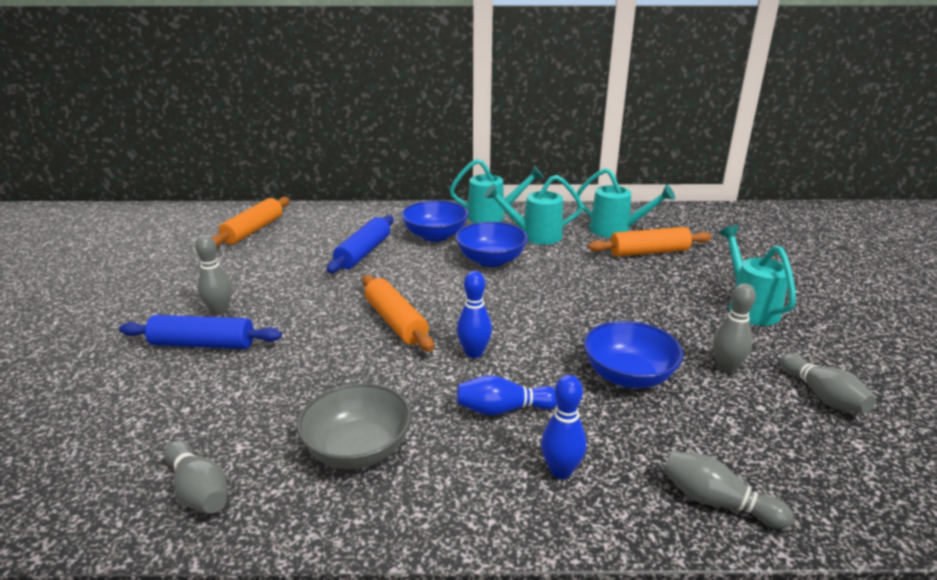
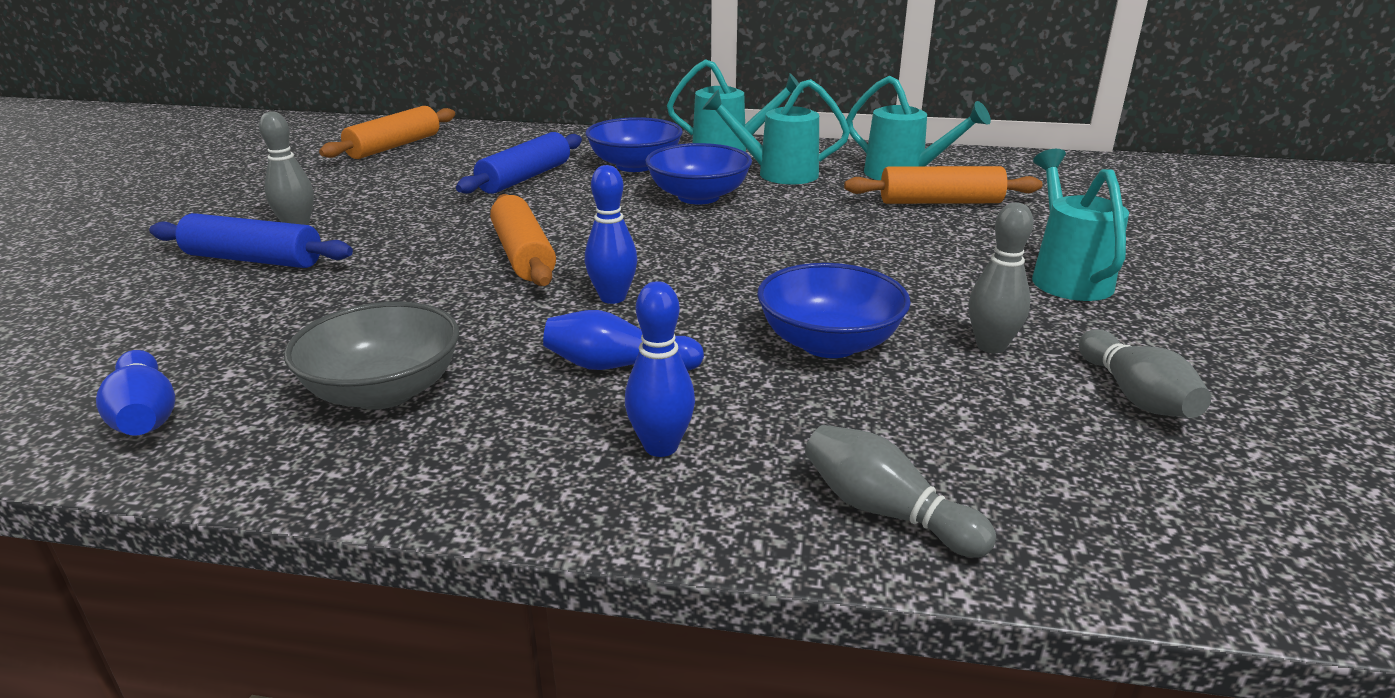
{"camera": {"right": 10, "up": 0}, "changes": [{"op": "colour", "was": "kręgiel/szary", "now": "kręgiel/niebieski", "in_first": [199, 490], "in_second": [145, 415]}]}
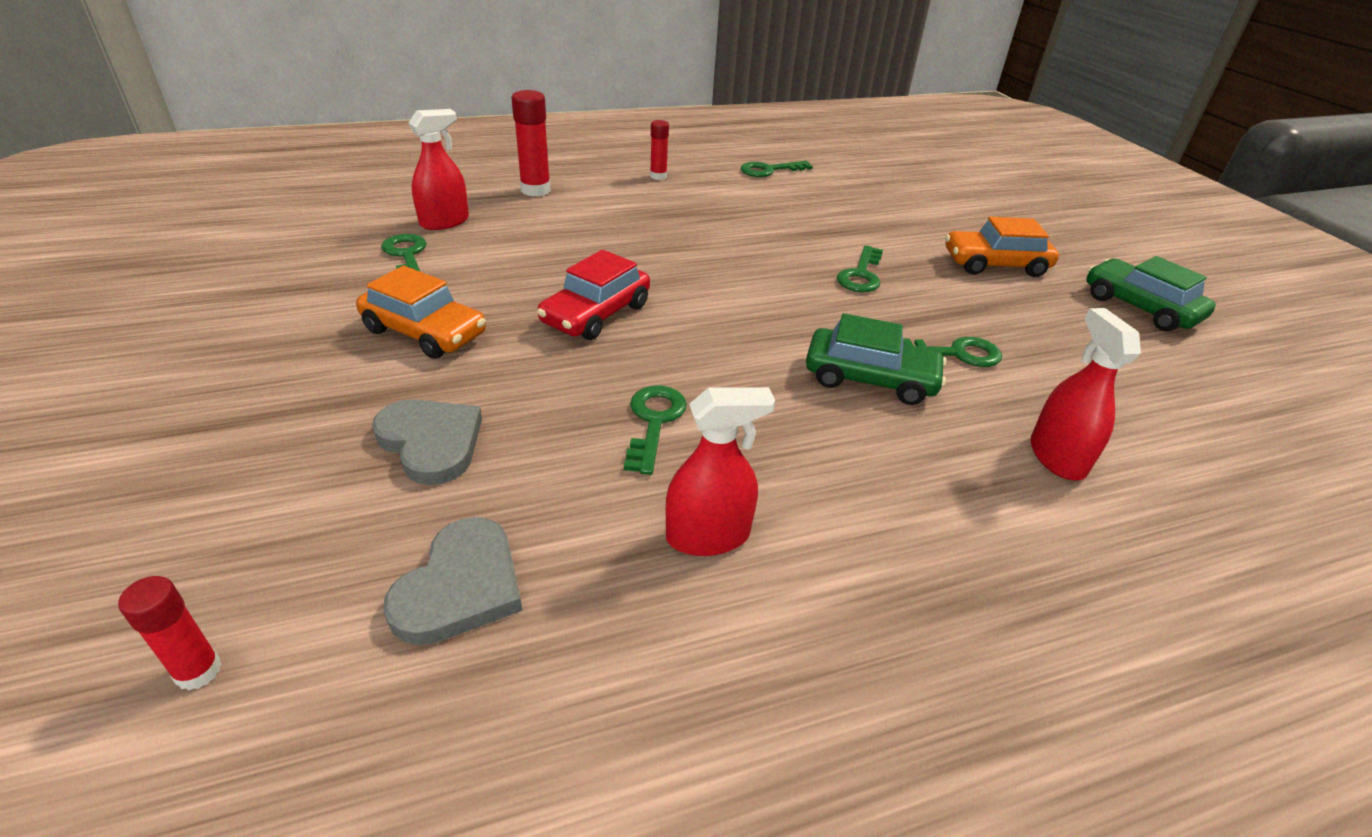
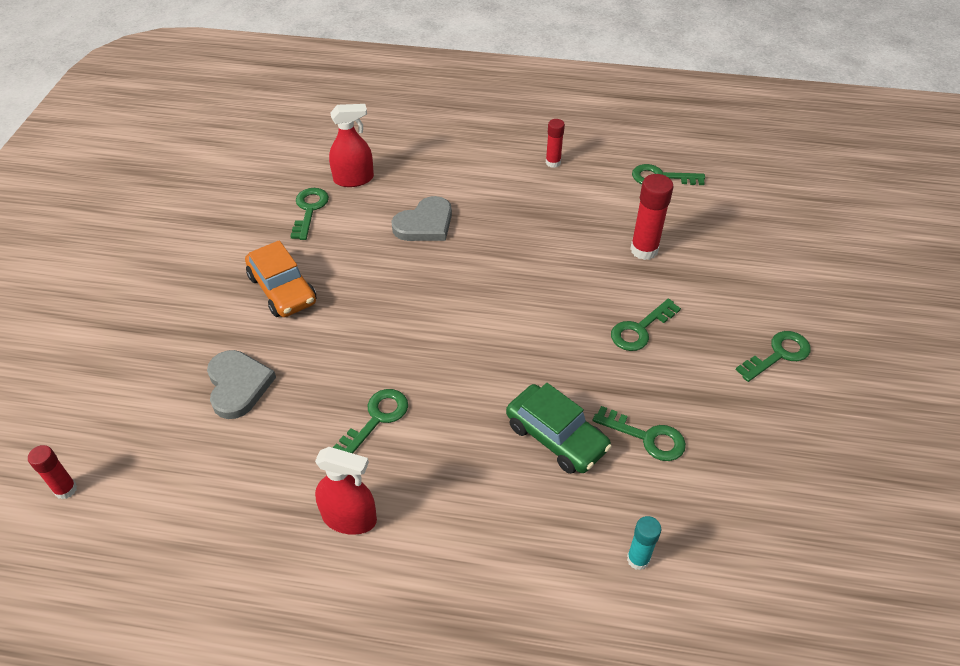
{"camera": {"right": 30, "up": 10}, "changes": [{"op": "missing", "was": "samochód/czerwony", "in_first": [596, 314]}, {"op": "missing", "was": "samochód/zielony", "in_first": [1140, 307]}, {"op": "relocated", "was": "serce/szary", "in_first": [460, 586], "in_second": [425, 224]}, {"op": "relocated", "was": "klej w sztyfcie/czerwony", "in_first": [535, 190], "in_second": [644, 250]}, {"op": "exchanged", "was": "samochód/pomarańczowy", "now": "klucz/zielony", "in_first": [995, 264], "in_second": [778, 354]}, {"op": "exchanged", "was": "spryskiwacz/czerwony", "now": "klej w sztyfcie/turkusowy", "in_first": [1057, 457], "in_second": [638, 559]}]}
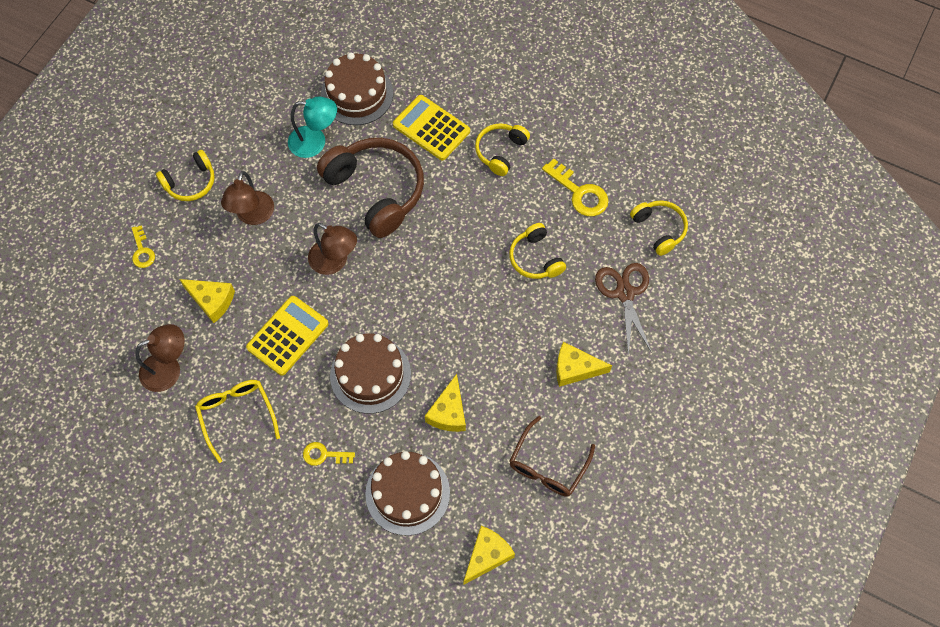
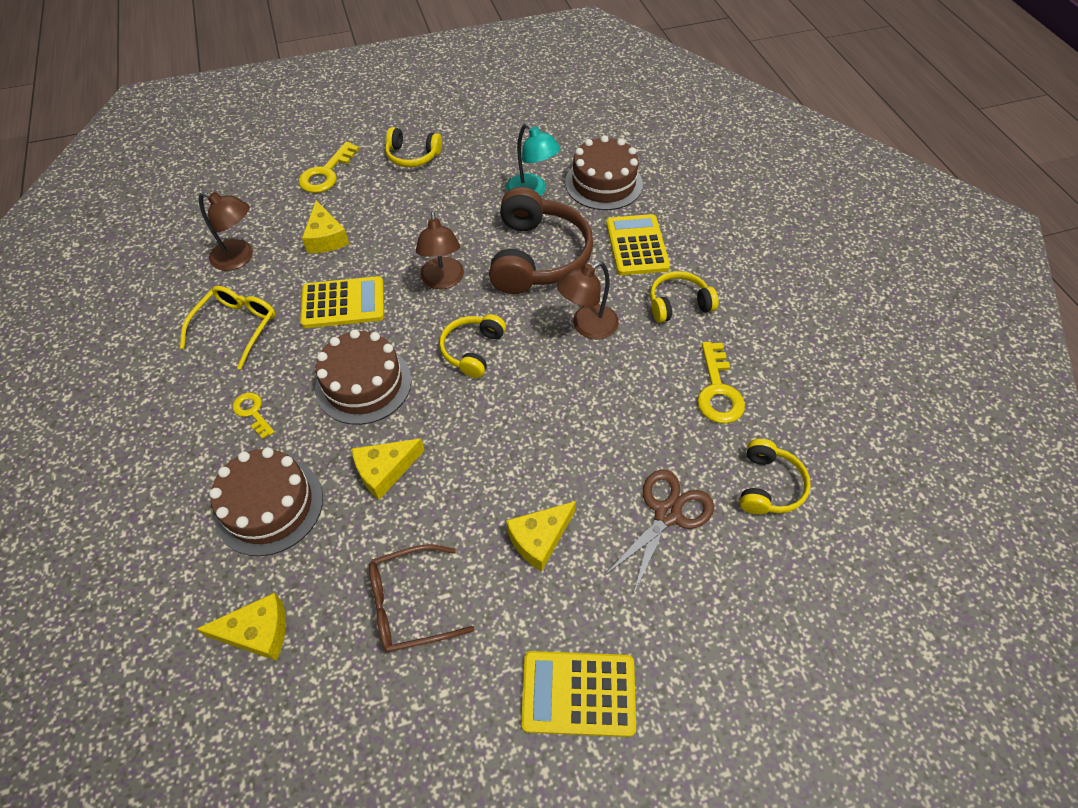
{"camera": {"right": 45, "up": -10}, "changes": [{"op": "appeared", "now": "kalkulator/żółty", "in_second": [578, 693]}, {"op": "relocated", "was": "lampka/brązowy", "in_first": [253, 216], "in_second": [587, 326]}, {"op": "relocated", "was": "słuchawki/żółty", "in_first": [535, 258], "in_second": [472, 350]}, {"op": "spun", "was": "ser/żółty", "in_first": [575, 368], "in_second": [539, 539], "clockwise": -90}, {"op": "size", "was": "klucz/żółty", "in_first": [142, 251], "in_second": [326, 173], "ratio": 1.65}]}
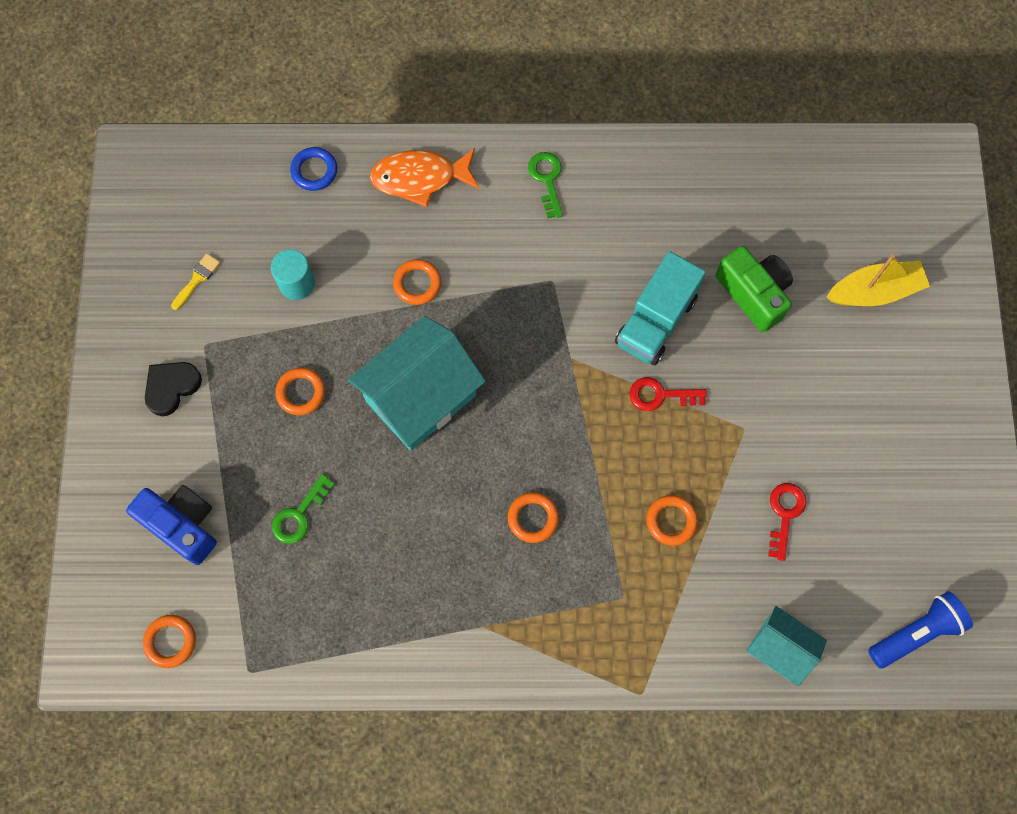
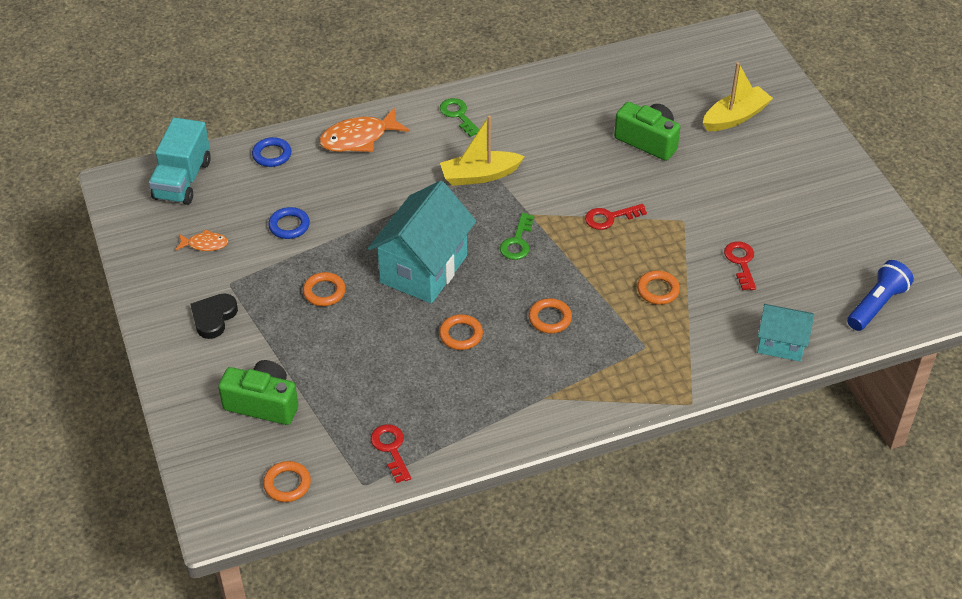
{"camera": {"right": -20, "up": -25}, "changes": [{"op": "appeared", "now": "klucz/czerwony", "in_second": [391, 449]}, {"op": "appeared", "now": "łódka/żółty", "in_second": [480, 175]}, {"op": "relocated", "was": "klucz/zielony", "in_first": [299, 515], "in_second": [517, 242]}, {"op": "relocated", "was": "pierścień/pomarańczowy", "in_first": [417, 284], "in_second": [461, 335]}, {"op": "relocated", "was": "ciężarówka/turkusowy", "in_first": [655, 321], "in_second": [182, 180]}, {"op": "exchanged", "was": "pędzel/żółty", "now": "ryba/pomarańczowy", "in_first": [197, 279], "in_second": [205, 244]}, {"op": "exchanged", "was": "walec/turkusowy", "now": "pierścień/niebieski", "in_first": [297, 283], "in_second": [289, 226]}, {"op": "colour", "was": "aparat fotograficzny/niebieski", "now": "aparat fotograficzny/zielony", "in_first": [183, 525], "in_second": [263, 403]}]}
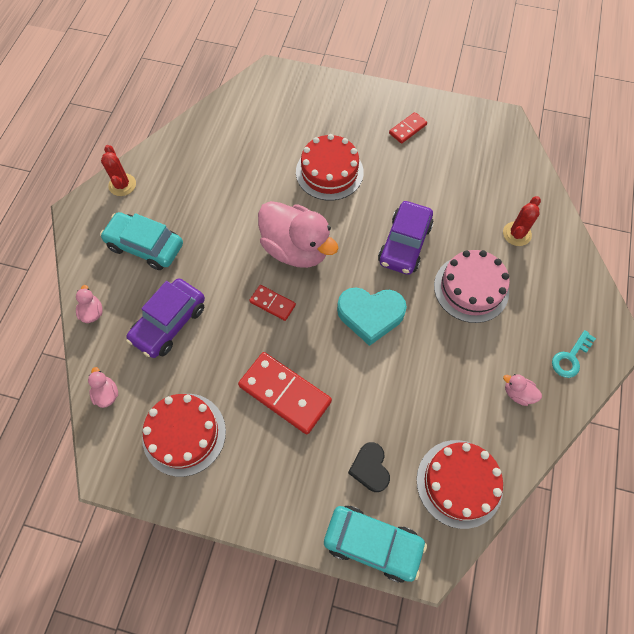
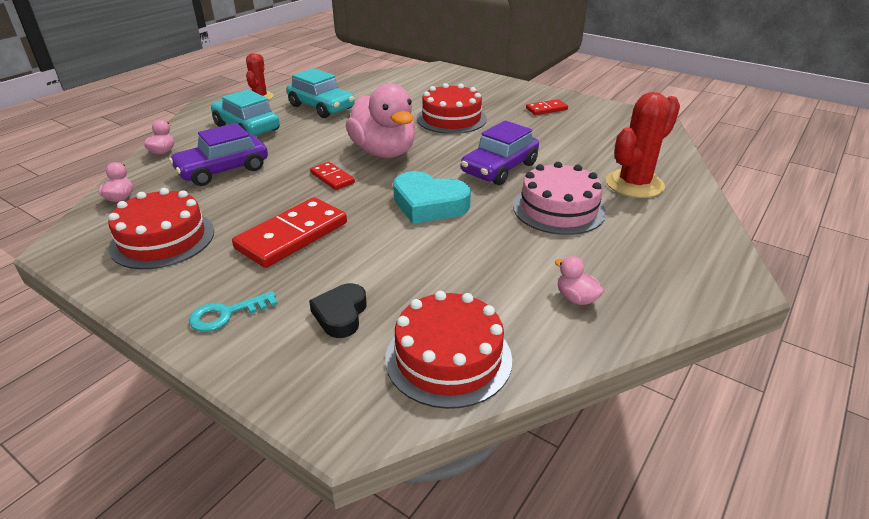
{"camera": {"right": 20, "up": -30}, "changes": [{"op": "relocated", "was": "samochód/turkusowy", "in_first": [372, 543], "in_second": [321, 107]}, {"op": "relocated", "was": "klucz/turkusowy", "in_first": [570, 357], "in_second": [227, 314]}, {"op": "spun", "was": "kostka domina/czerwony", "in_first": [285, 393], "in_second": [292, 236], "clockwise": 75}, {"op": "size", "was": "kaktus/czerwony", "in_first": [516, 234], "in_second": [634, 184], "ratio": 1.65}]}
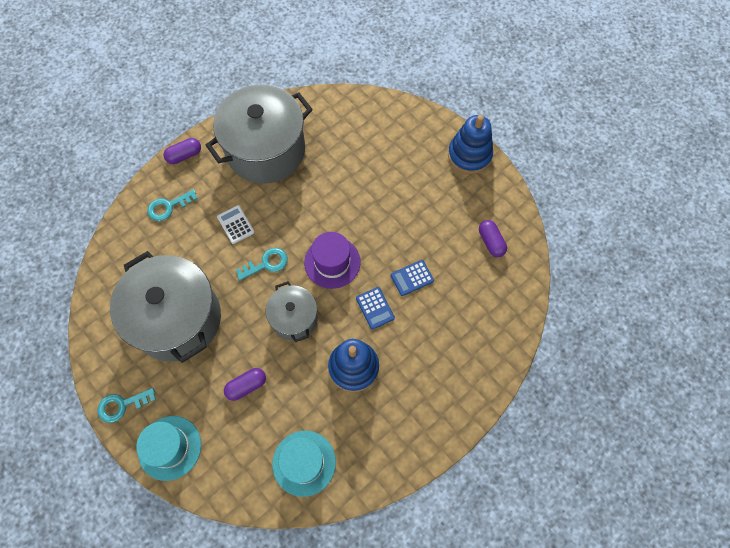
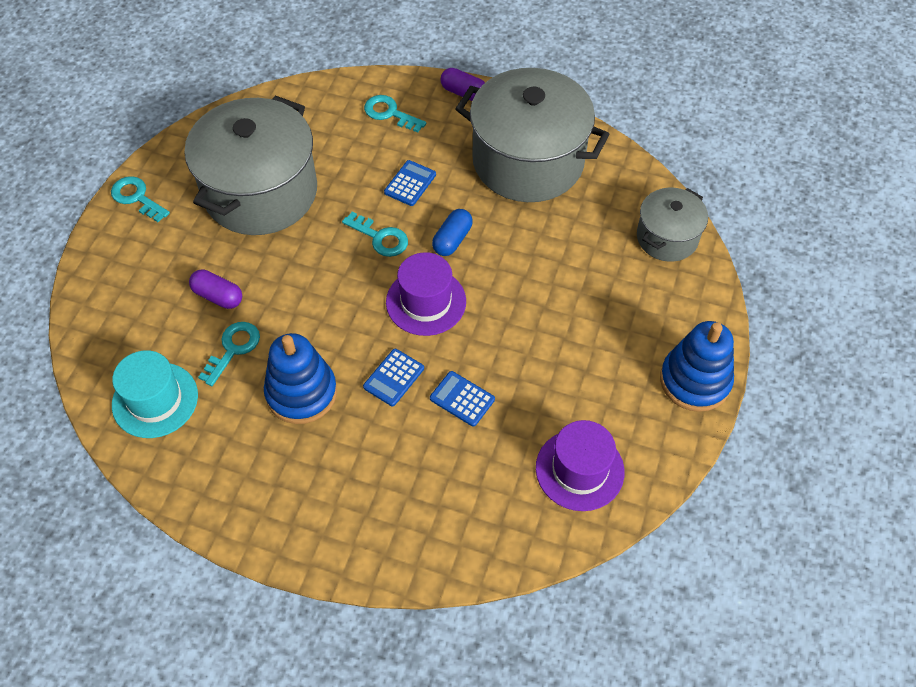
{"camera": {"right": 60, "up": -10}, "changes": [{"op": "missing", "was": "kapelusz/turkusowy", "in_first": [169, 447]}, {"op": "appeared", "now": "klucz/turkusowy", "in_second": [233, 349]}, {"op": "appeared", "now": "kapsułka/niebieski", "in_second": [452, 240]}, {"op": "relocated", "was": "garnek/szary", "in_first": [294, 318], "in_second": [667, 237]}, {"op": "exchanged", "was": "kapsułka/fioletowy", "now": "kapelusz/fioletowy", "in_first": [491, 242], "in_second": [579, 470]}, {"op": "colour", "was": "kalkulator/biały", "now": "kalkulator/niebieski", "in_first": [236, 224], "in_second": [410, 183]}]}
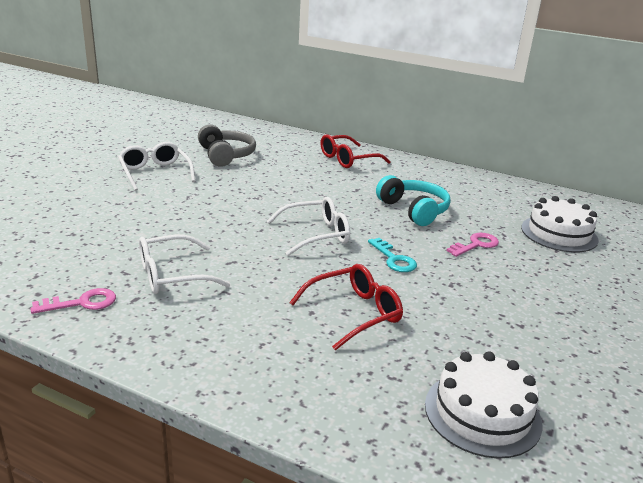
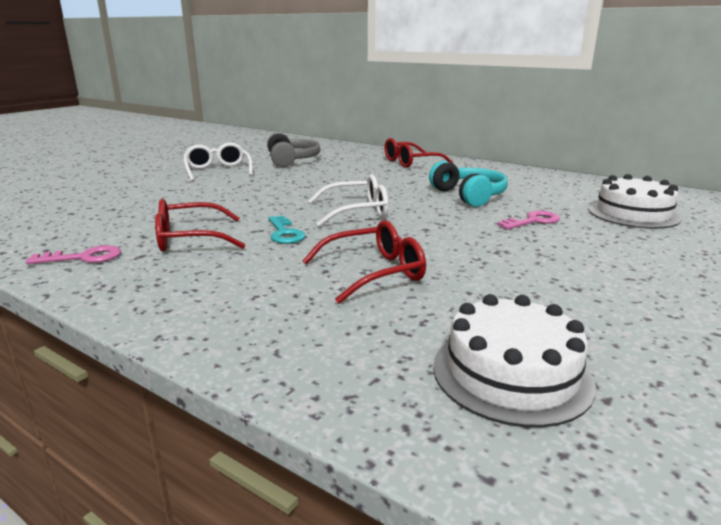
{"camera": {"right": 10, "up": -5}, "changes": [{"op": "relocated", "was": "klucz/turkusowy", "in_first": [394, 259], "in_second": [285, 233]}, {"op": "colour", "was": "okulary/biały", "now": "okulary/czerwony", "in_first": [172, 275], "in_second": [190, 239]}]}
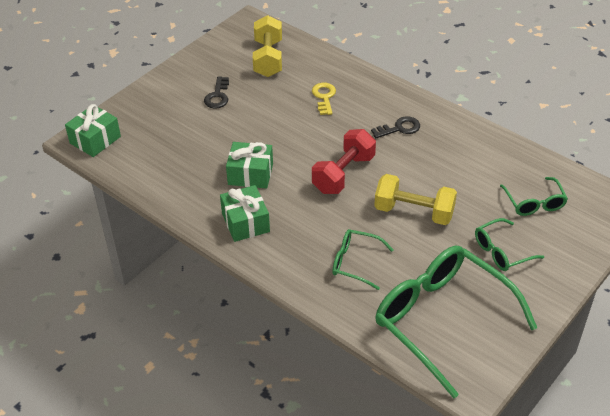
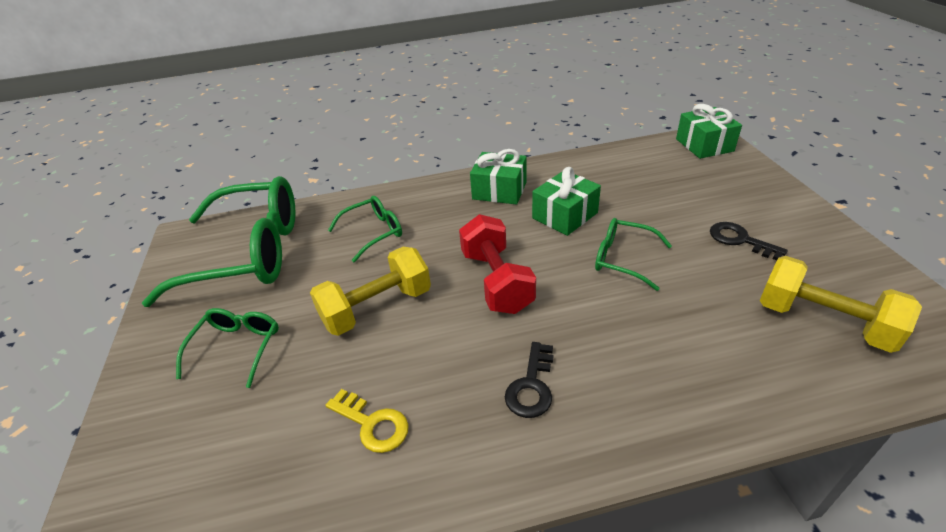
{"camera": {"right": 130, "up": -5}, "changes": [{"op": "relocated", "was": "klucz/żółty", "in_first": [324, 97], "in_second": [372, 424]}, {"op": "relocated", "was": "okulary/zielony", "in_first": [534, 203], "in_second": [622, 259]}]}
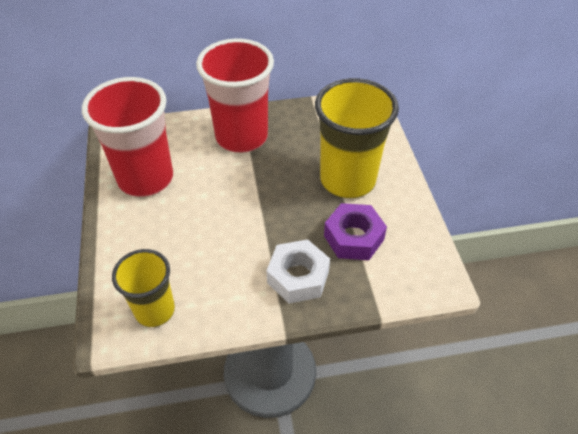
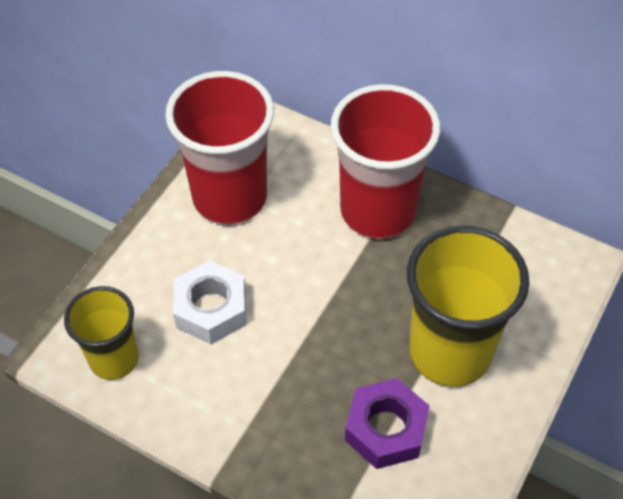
{"camera": {"right": 40, "up": 5}, "changes": [{"op": "relocated", "was": "nakrętka/biały", "in_first": [298, 277], "in_second": [211, 309]}]}
